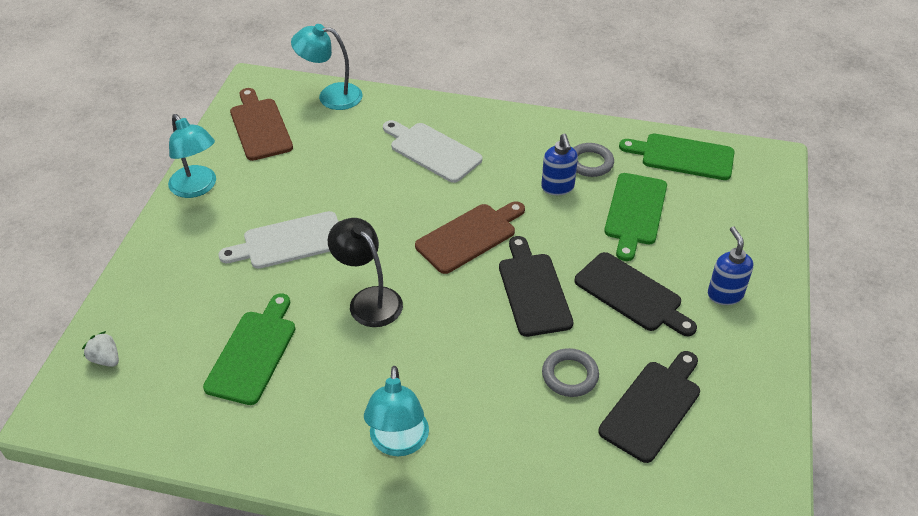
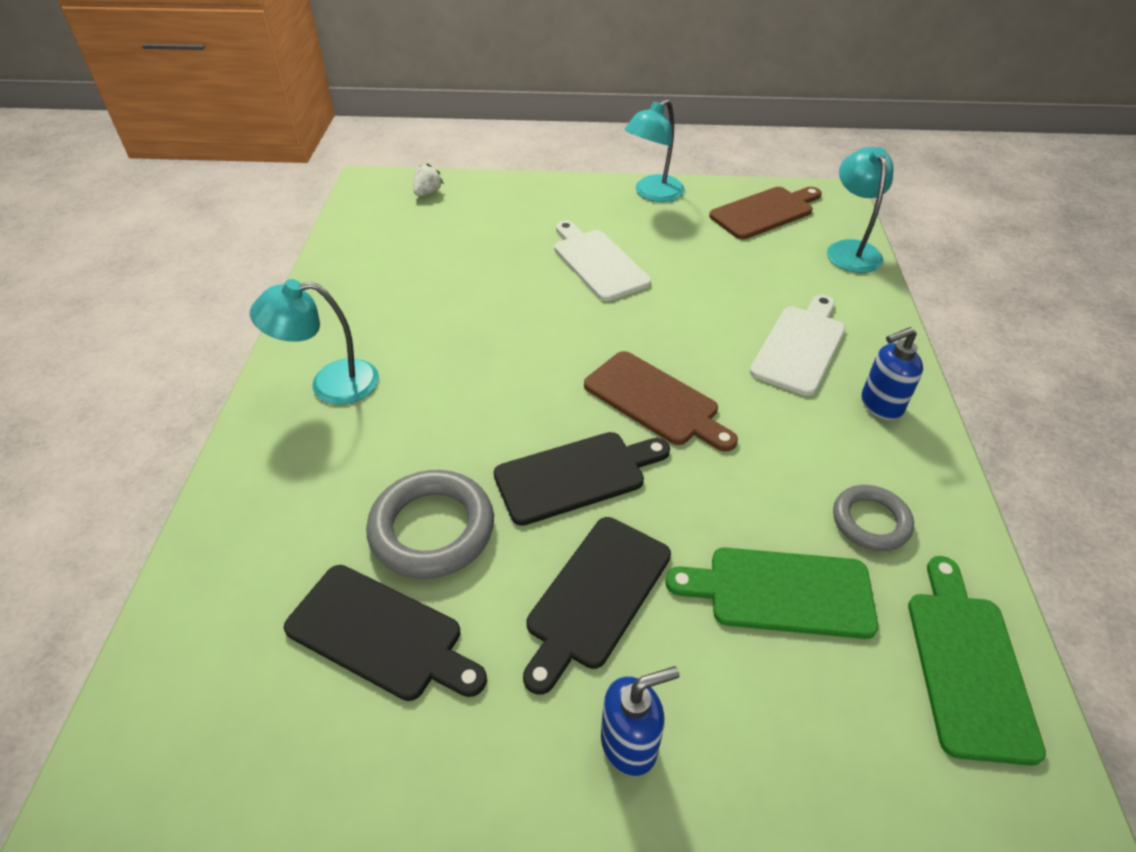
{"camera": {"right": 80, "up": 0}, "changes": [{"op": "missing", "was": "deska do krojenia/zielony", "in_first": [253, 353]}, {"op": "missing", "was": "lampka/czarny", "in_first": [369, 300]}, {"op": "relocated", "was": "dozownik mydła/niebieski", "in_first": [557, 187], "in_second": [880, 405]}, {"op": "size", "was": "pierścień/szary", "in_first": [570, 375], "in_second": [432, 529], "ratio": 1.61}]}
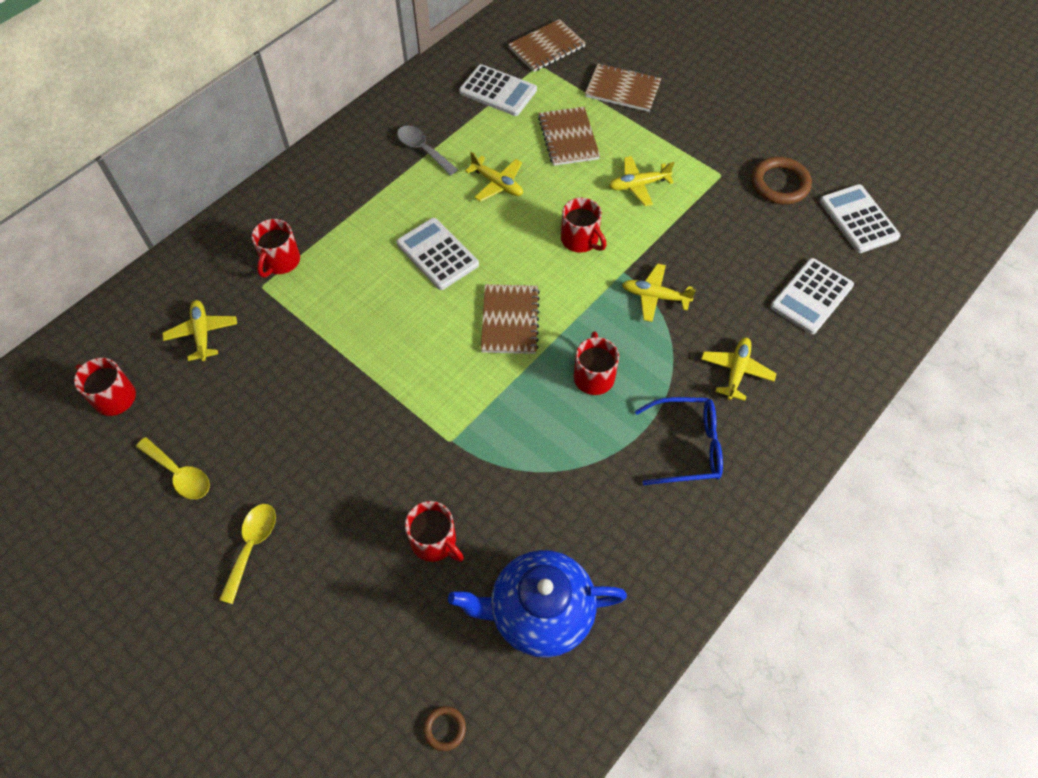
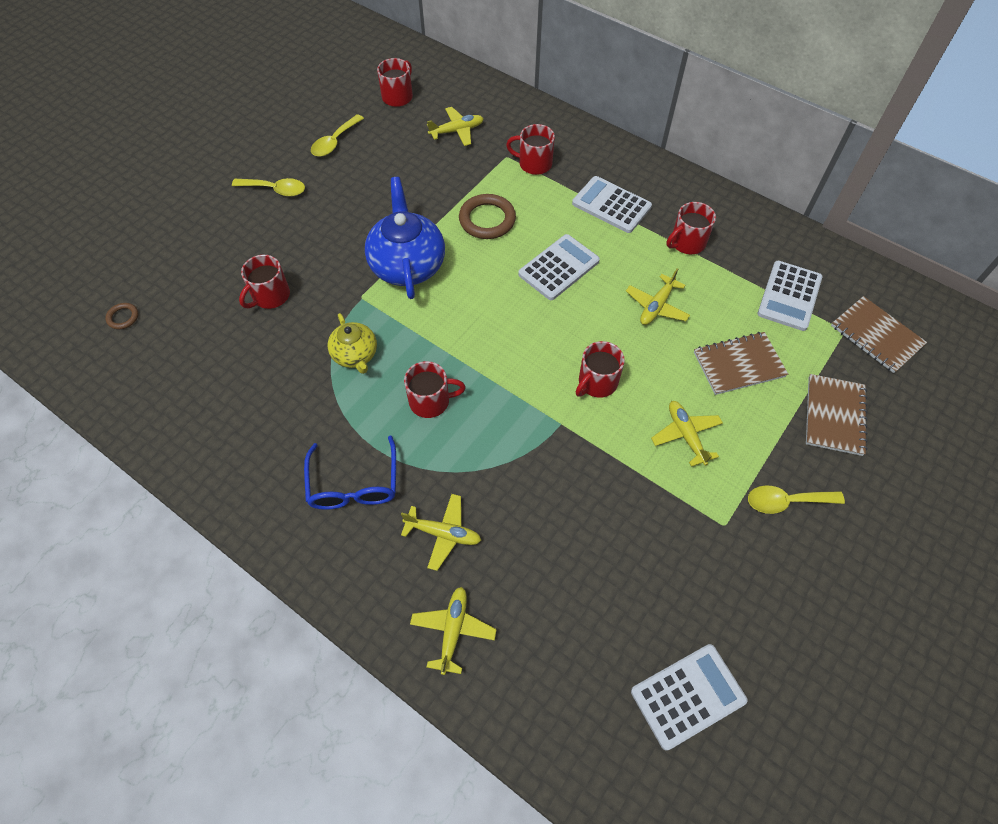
{"camera": {"right": 85, "up": 0}, "changes": [{"op": "missing", "was": "zeszyt/brązowy", "in_first": [510, 320]}, {"op": "appeared", "now": "imbryk/żółty", "in_second": [355, 355]}, {"op": "appeared", "now": "łyżka/żółty", "in_second": [786, 501]}, {"op": "relocated", "was": "imbryk/niebieski", "in_first": [539, 612], "in_second": [407, 265]}, {"op": "relocated", "was": "samolot/żółty", "in_first": [655, 297], "in_second": [453, 630]}, {"op": "relocated", "was": "pierścień/brązowy", "in_first": [780, 184], "in_second": [487, 220]}, {"op": "relocated", "was": "kalkulator/biały", "in_first": [811, 296], "in_second": [611, 205]}, {"op": "exchanged", "was": "łyżka/szary", "now": "kubek/czerwony", "in_first": [423, 150], "in_second": [687, 243]}]}
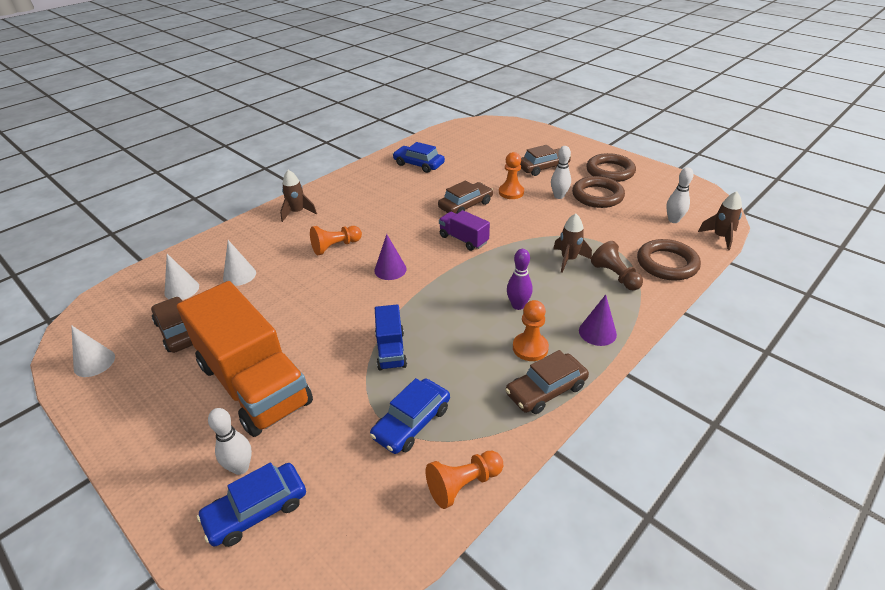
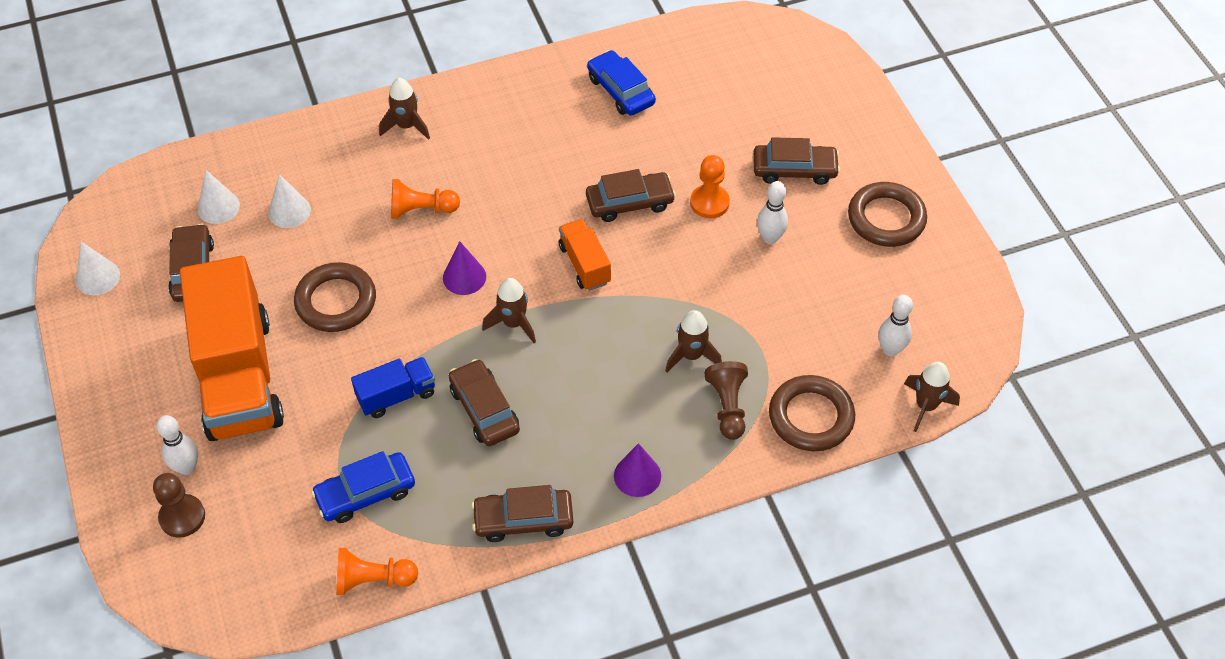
{"camera": {"right": 25, "up": 15}, "changes": [{"op": "missing", "was": "kręgiel/fioletowy", "in_first": [518, 305]}, {"op": "missing", "was": "pionek/pomarańczowy", "in_first": [530, 348]}, {"op": "appeared", "now": "samochód/brązowy", "in_second": [484, 409]}, {"op": "appeared", "now": "rakieta/brązowy", "in_second": [513, 323]}, {"op": "relocated", "was": "pierścień/brązowy", "in_first": [597, 196], "in_second": [336, 301]}, {"op": "exchanged", "was": "samochód/niebieski", "now": "pionek/brązowy", "in_first": [256, 510], "in_second": [182, 517]}, {"op": "colour", "was": "ciężarówka/fioletowy", "now": "ciężarówka/pomarańczowy", "in_first": [463, 239], "in_second": [584, 264]}, {"op": "spun", "was": "ciężarówka/niebieski", "in_first": [391, 350], "in_second": [396, 396], "clockwise": -135}]}
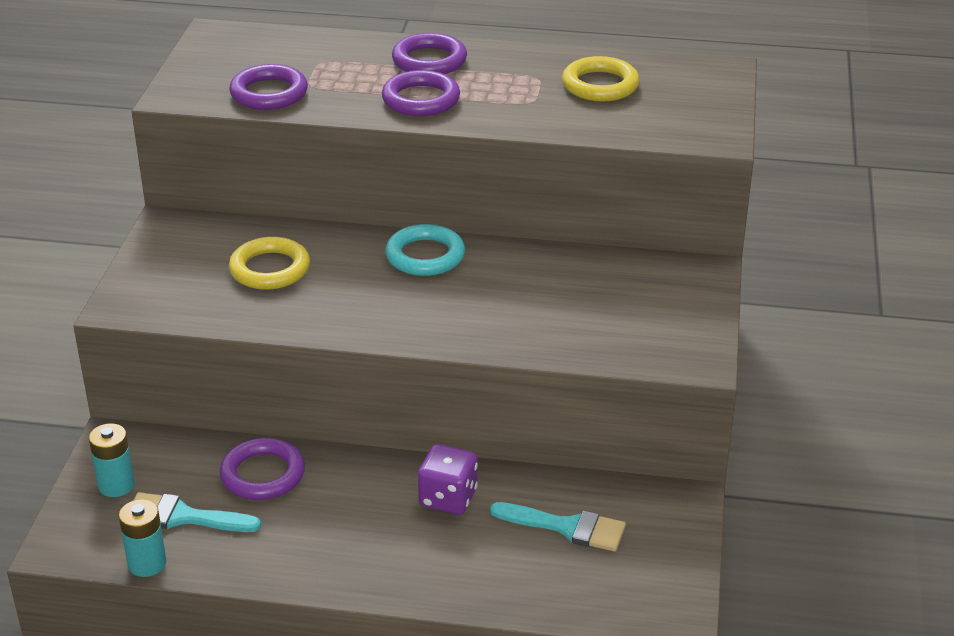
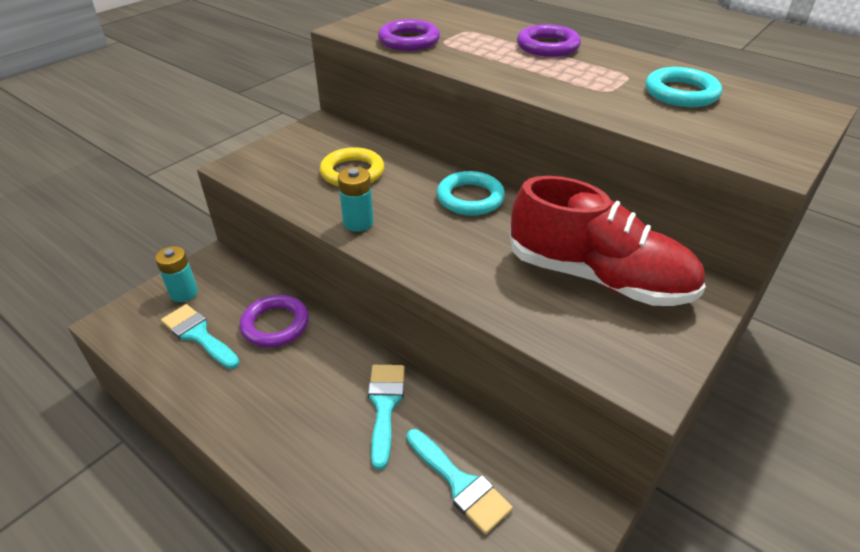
{"camera": {"right": 30, "up": 5}, "changes": [{"op": "missing", "was": "pierścień/fioletowy", "in_first": [421, 99]}, {"op": "appeared", "now": "but/czerwony", "in_second": [598, 277]}, {"op": "relocated", "was": "bateria/turkusowy", "in_first": [147, 563], "in_second": [358, 222]}, {"op": "exchanged", "was": "kostka do gry/fioletowy", "now": "pędzel/turkusowy", "in_first": [448, 498], "in_second": [385, 405]}, {"op": "colour", "was": "pierścień/żółty", "now": "pierścień/turkusowy", "in_first": [600, 85], "in_second": [681, 93]}]}
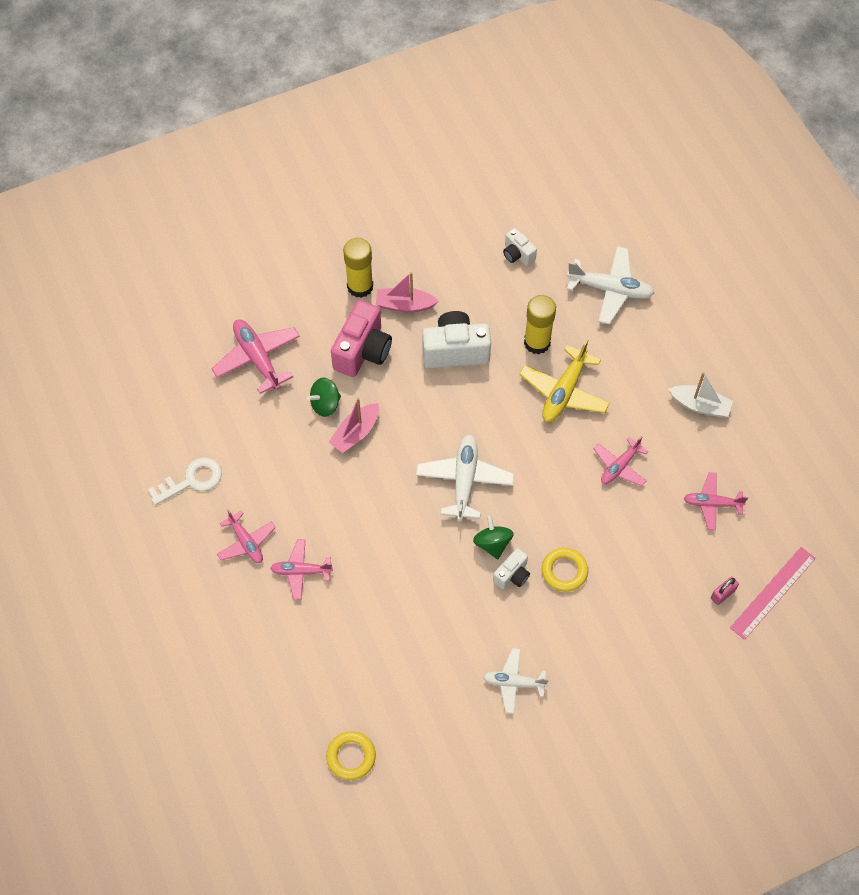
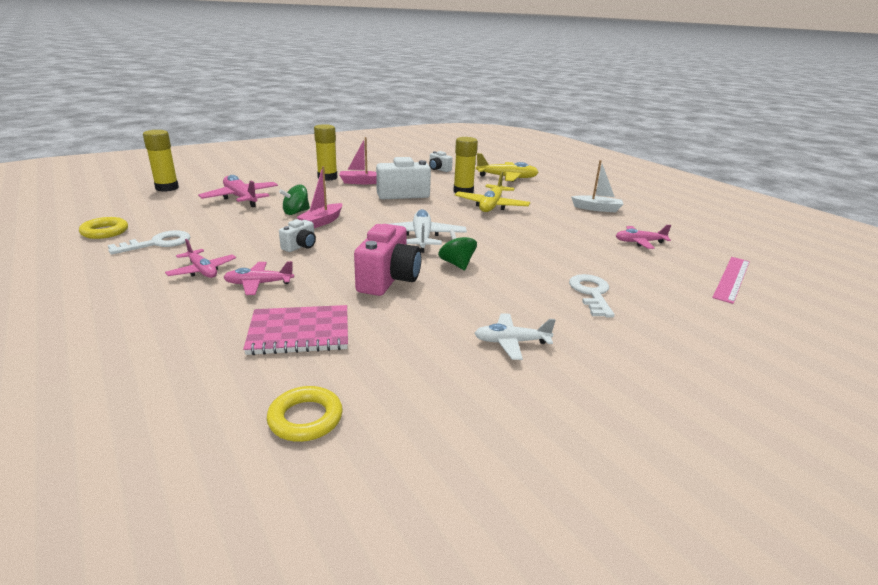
{"camera": {"right": -10, "up": -35}, "changes": [{"op": "missing", "was": "samolot/różowy", "in_first": [619, 466]}, {"op": "missing", "was": "kłódka/różowy", "in_first": [722, 594]}, {"op": "appeared", "now": "klej w sztyfcie/żółty", "in_second": [167, 188]}, {"op": "appeared", "now": "zeszyt/różowy", "in_second": [299, 332]}, {"op": "appeared", "now": "klucz/biały", "in_second": [591, 293]}, {"op": "relocated", "was": "aparat fotograficzny/różowy", "in_first": [362, 351], "in_second": [388, 280]}, {"op": "relocated", "was": "aparat fotograficzny/biały", "in_first": [512, 575], "in_second": [300, 246]}, {"op": "relocated", "was": "pierścień/żółty", "in_first": [564, 571], "in_second": [105, 232]}, {"op": "colour", "was": "samolot/biały", "now": "samolot/żółty", "in_first": [610, 289], "in_second": [507, 178]}]}
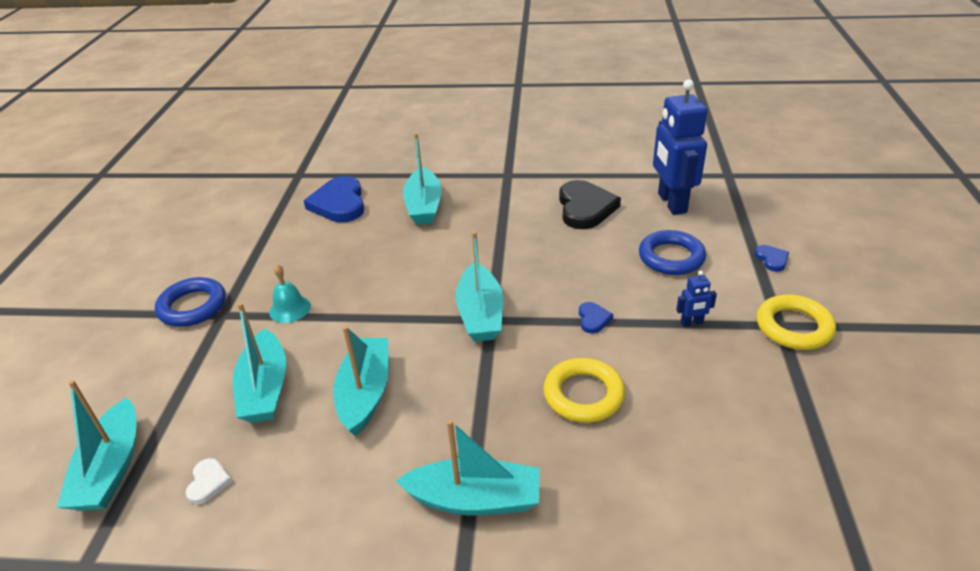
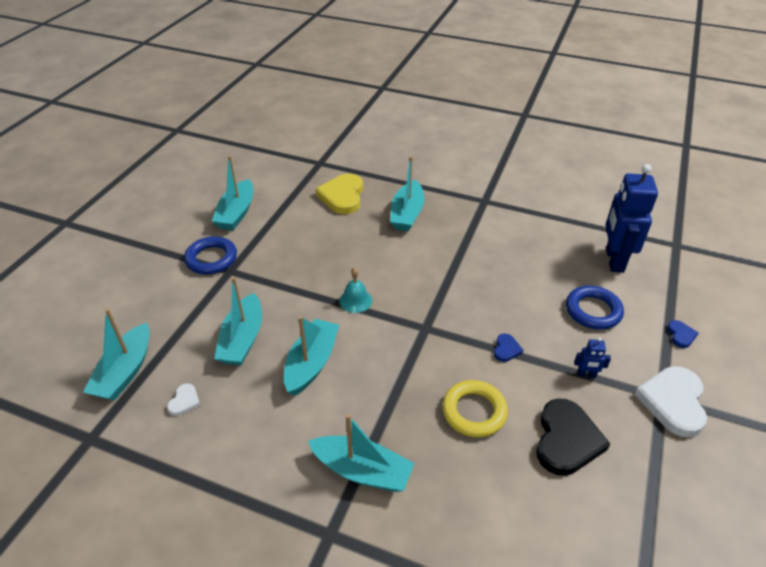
{"camera": {"right": 15, "up": 5}, "changes": [{"op": "relocated", "was": "dzwonek/turkusowy", "in_first": [290, 309], "in_second": [355, 300]}, {"op": "relocated", "was": "łódka/turkusowy", "in_first": [480, 314], "in_second": [236, 213]}, {"op": "relocated", "was": "serce/czarny", "in_first": [585, 208], "in_second": [566, 440]}, {"op": "exchanged", "was": "pierścień/żółty", "now": "serce/biały", "in_first": [794, 327], "in_second": [673, 402]}, {"op": "colour", "was": "serce/niebieski", "now": "serce/żółty", "in_first": [339, 203], "in_second": [342, 196]}]}
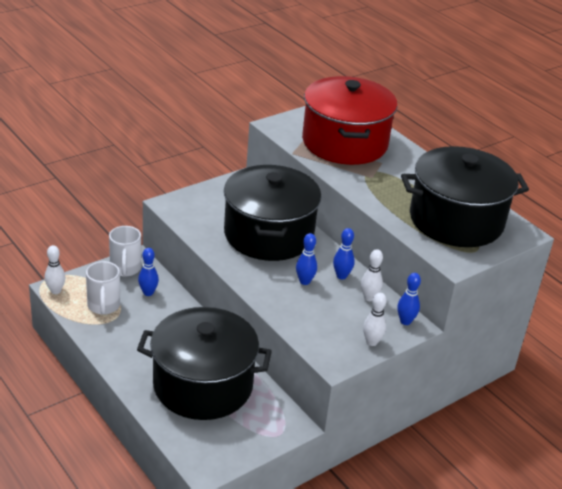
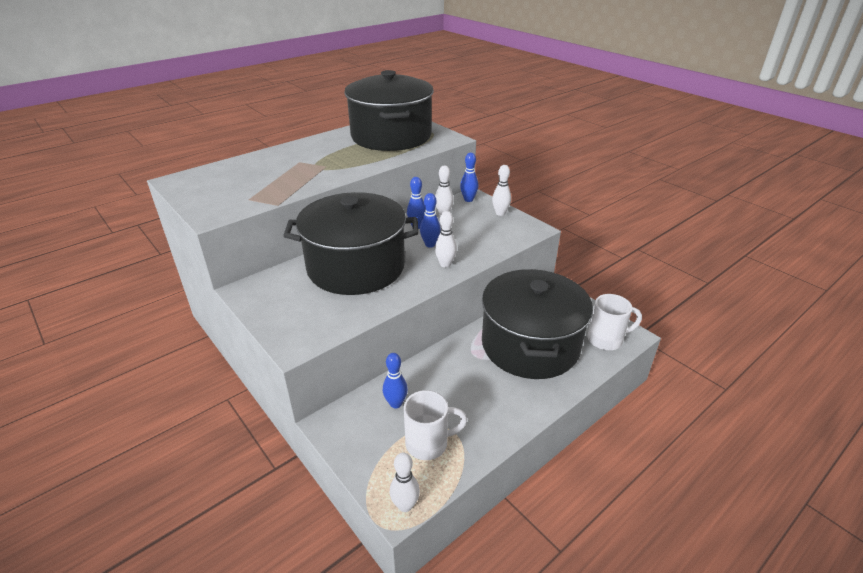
{"camera": {"right": -90, "up": 0}, "changes": [{"op": "missing", "was": "garnek/czerwony", "in_first": [344, 143]}, {"op": "appeared", "now": "kręgiel/biały", "in_second": [445, 264]}, {"op": "relocated", "was": "kubek/biały", "in_first": [125, 269], "in_second": [606, 340]}]}
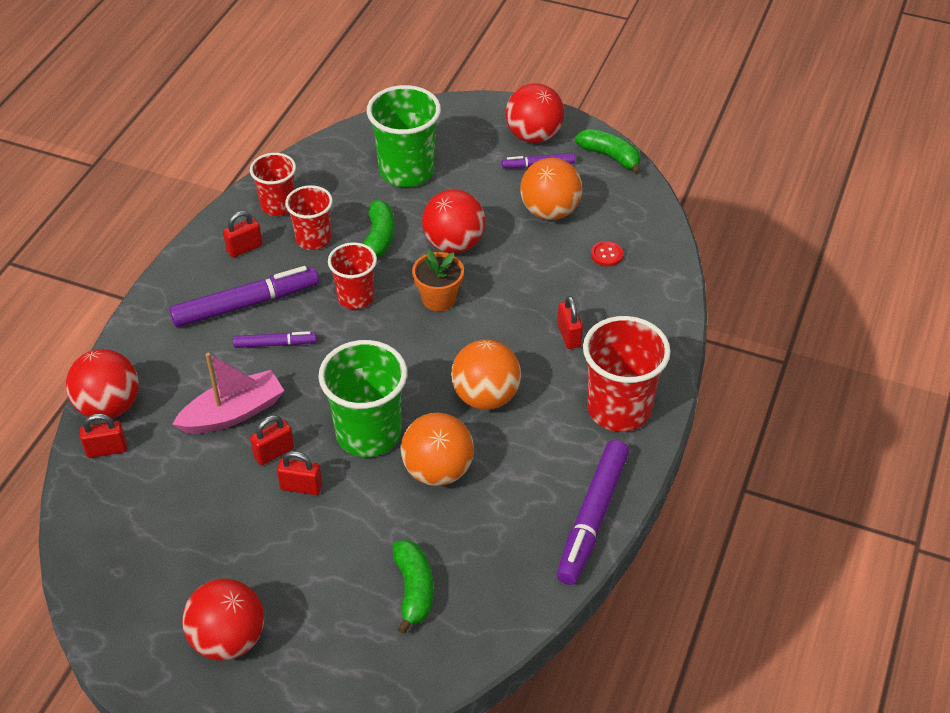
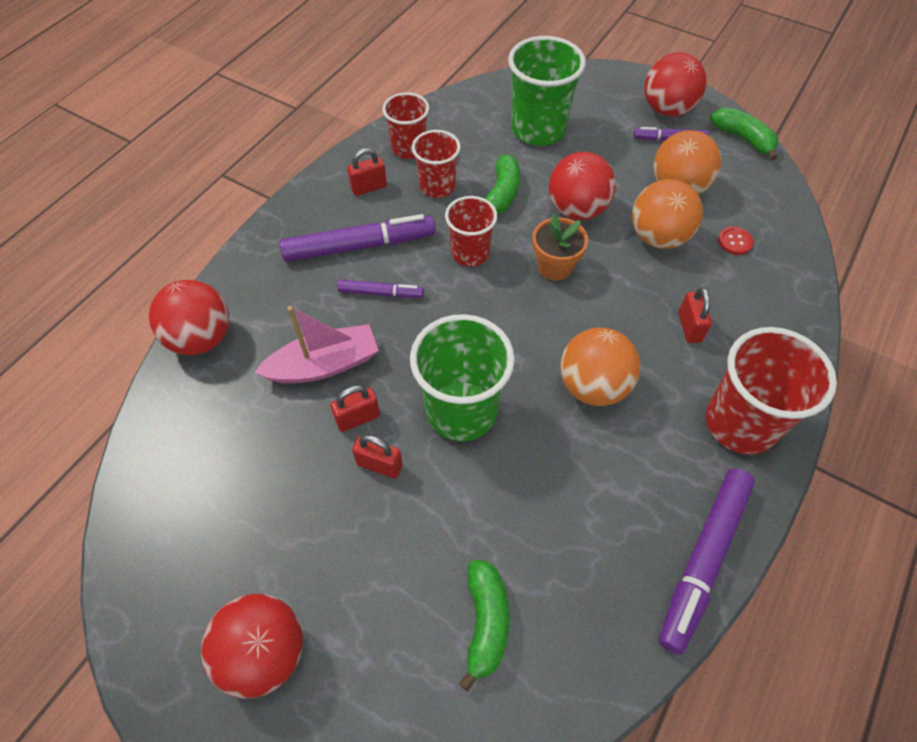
{"camera": {"right": 10, "up": 10}, "changes": [{"op": "missing", "was": "kłódka/czerwony", "in_first": [107, 450]}, {"op": "relocated", "was": "piłka/pomarańczowy", "in_first": [438, 470], "in_second": [658, 237]}]}
